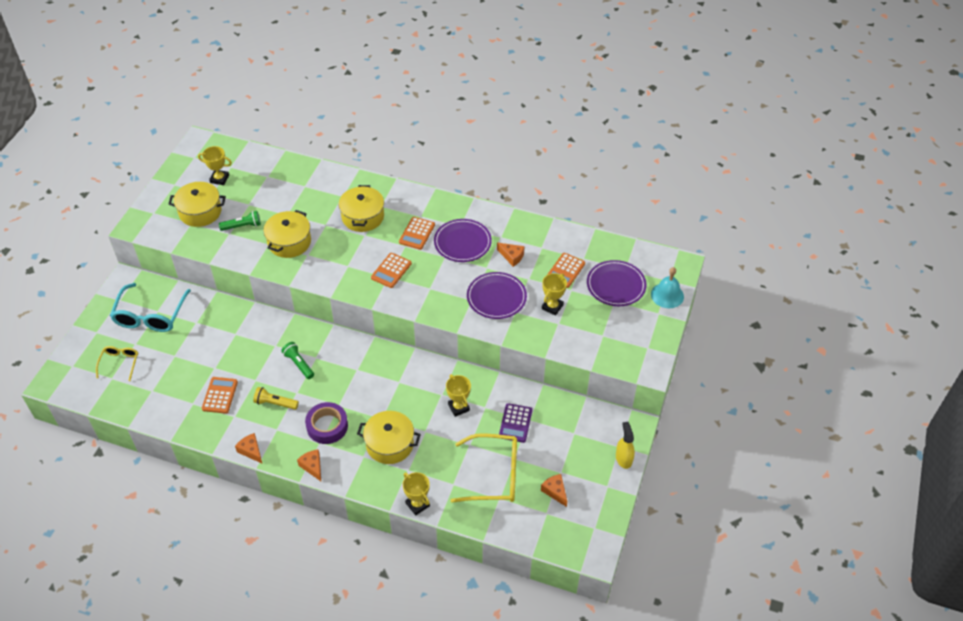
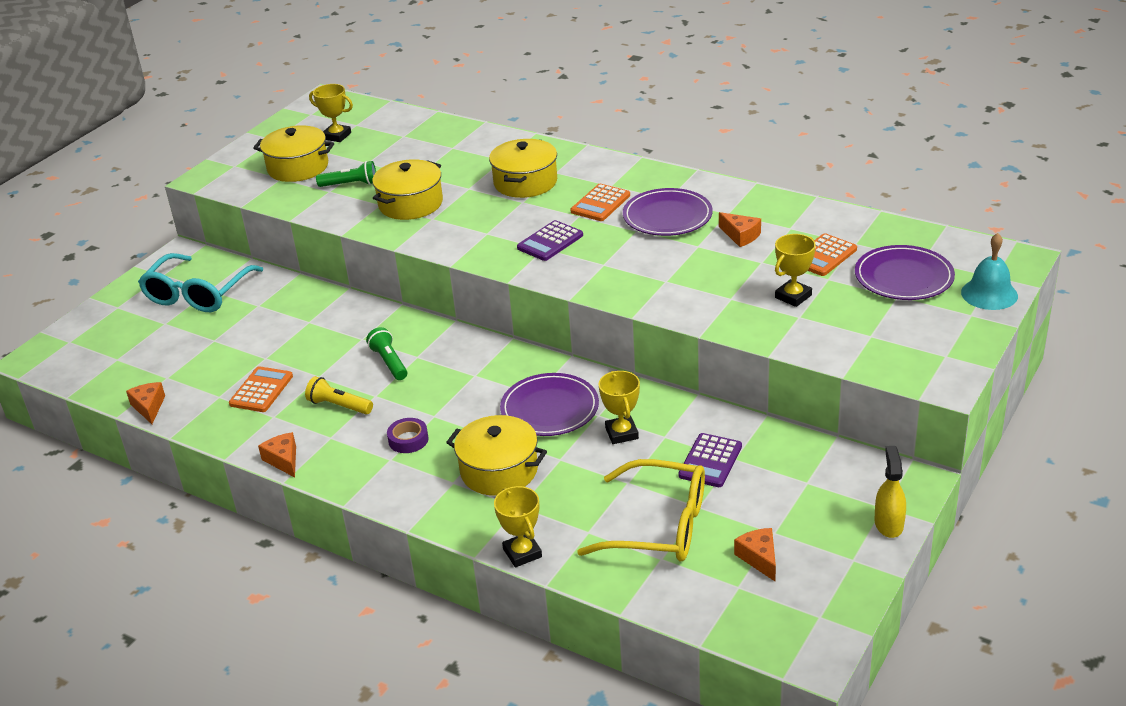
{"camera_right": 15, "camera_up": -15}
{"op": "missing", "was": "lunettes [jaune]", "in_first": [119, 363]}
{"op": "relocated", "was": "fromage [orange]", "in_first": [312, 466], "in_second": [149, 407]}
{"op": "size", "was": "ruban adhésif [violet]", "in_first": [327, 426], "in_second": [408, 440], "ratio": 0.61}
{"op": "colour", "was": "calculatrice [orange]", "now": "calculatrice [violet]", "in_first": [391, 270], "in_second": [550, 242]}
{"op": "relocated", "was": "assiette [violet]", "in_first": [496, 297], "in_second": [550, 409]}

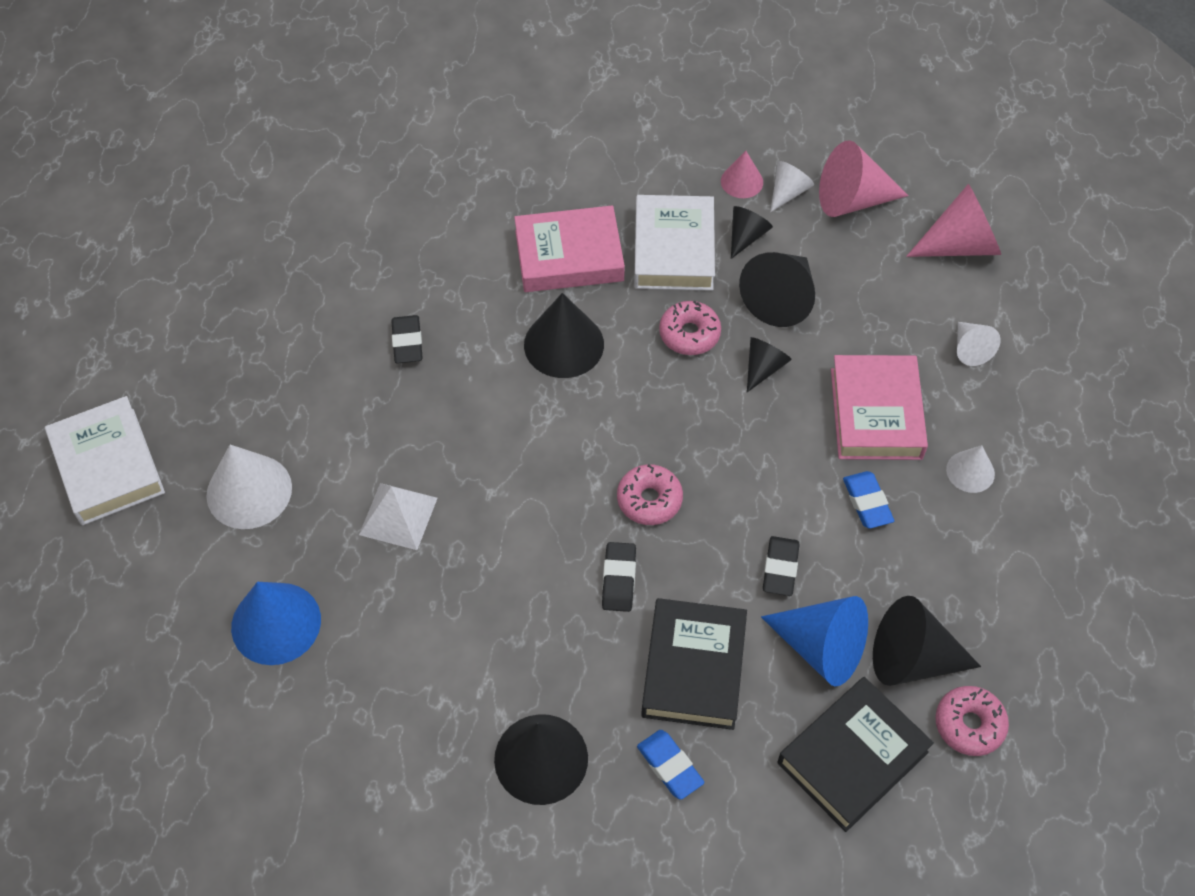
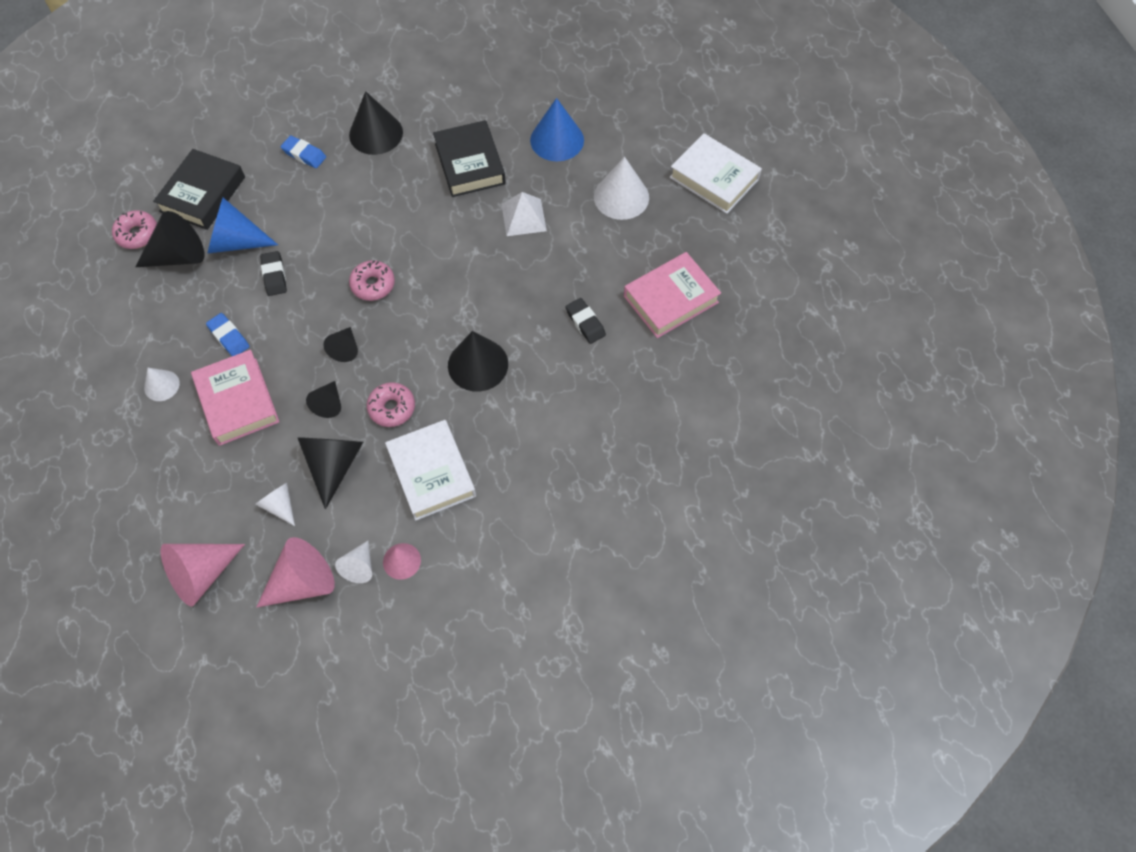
{"camera_right": 155, "camera_up": 5}
{"op": "relocated", "was": "livre [rose]", "in_first": [569, 256], "in_second": [670, 299]}
{"op": "missing", "was": "gomme [noir]", "in_first": [619, 579]}
{"op": "relocated", "was": "livre [noir]", "in_first": [693, 668], "in_second": [470, 164]}
{"op": "relocated", "was": "cône [noir]", "in_first": [746, 236], "in_second": [345, 348]}
{"op": "relocated", "was": "cône [blanc]", "in_first": [970, 349], "in_second": [280, 505]}

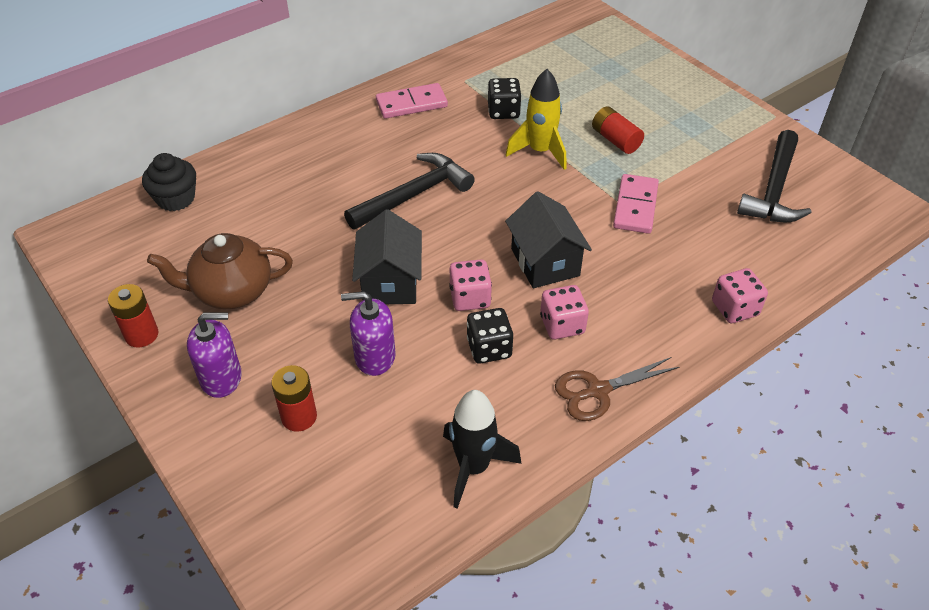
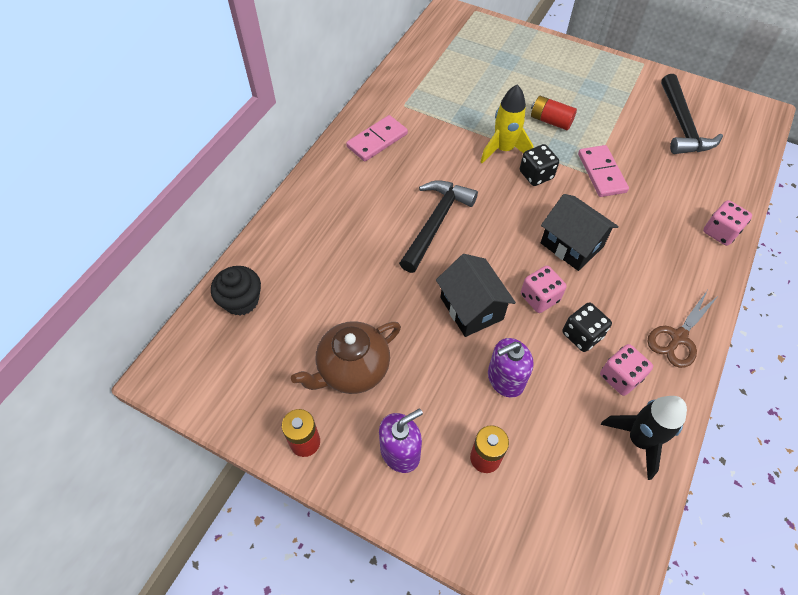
{"camera_right": -25, "camera_up": 10}
{"op": "relocated", "was": "dé [noir]", "in_first": [503, 111], "in_second": [536, 175]}
{"op": "relocated", "was": "dé [rose]", "in_first": [562, 325], "in_second": [620, 377]}

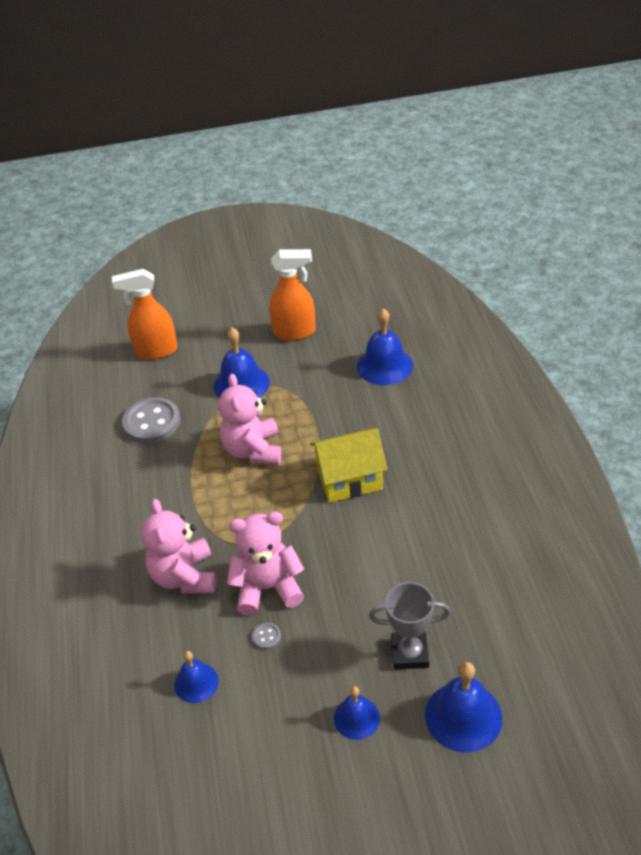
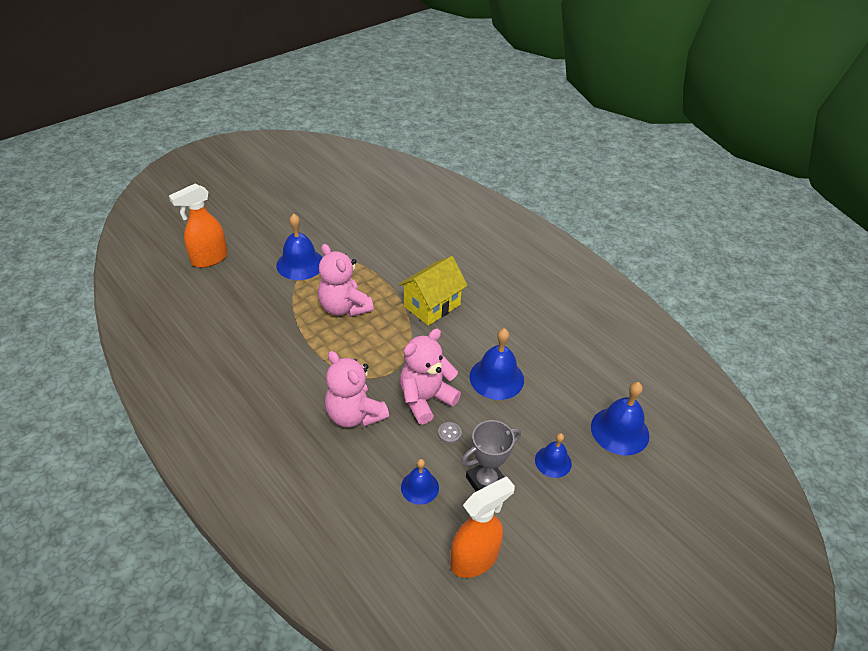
{"camera_right": -35, "camera_up": 0}
{"op": "missing", "was": "bouton [gris]", "in_first": [152, 422]}
{"op": "relocated", "was": "vaporisateur [orange]", "in_first": [295, 332], "in_second": [474, 559]}
{"op": "relocated", "was": "cloche [bleu]", "in_first": [384, 365], "in_second": [496, 378]}
{"op": "relocated", "was": "trophée [gris]", "in_first": [410, 653], "in_second": [486, 482]}

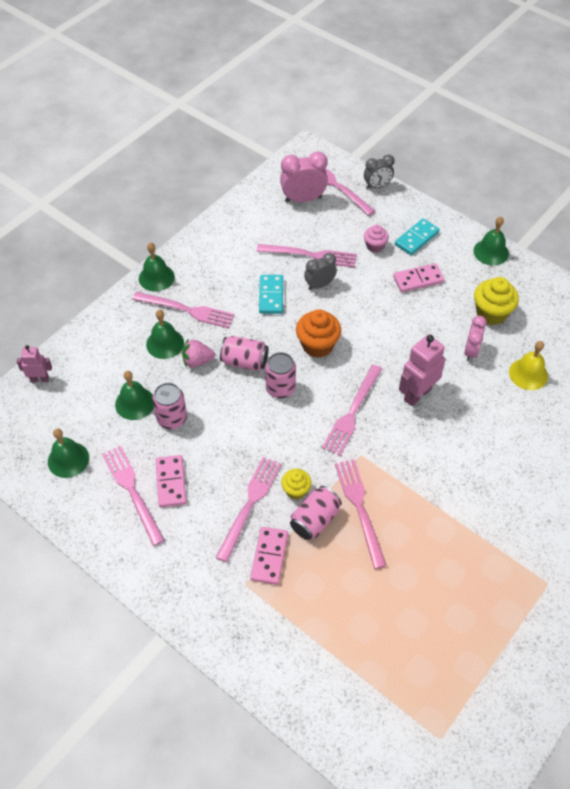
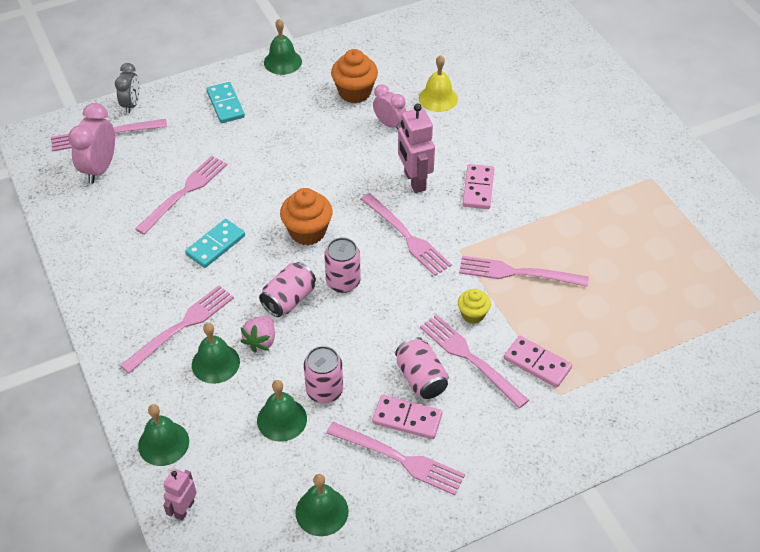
{"camera_right": -65, "camera_up": -5}
{"op": "spun", "was": "fourchette [rose]", "in_first": [132, 491], "in_second": [399, 459], "clockwise": -150}
{"op": "relocated", "was": "cloche [vert]", "in_first": [156, 277], "in_second": [163, 443]}
{"op": "spun", "was": "domino [turquoise]", "in_first": [271, 296], "in_second": [215, 245], "clockwise": -75}
{"op": "relocated", "was": "canette [rose]", "in_first": [315, 520], "in_second": [421, 378]}
{"op": "missing", "was": "réveil [gris]", "in_first": [319, 285]}
{"op": "missing", "was": "muffin [rose]", "in_first": [375, 246]}
{"op": "relocated", "was": "domino [rose]", "in_first": [418, 279], "in_second": [478, 188]}
{"op": "colour", "was": "muffin [jaune]", "now": "muffin [orange]", "in_first": [491, 313], "in_second": [354, 92]}

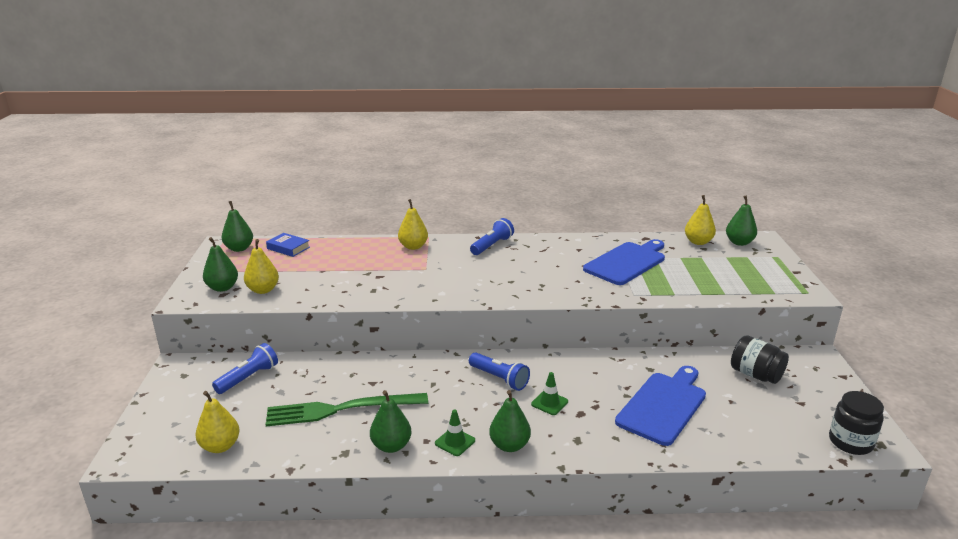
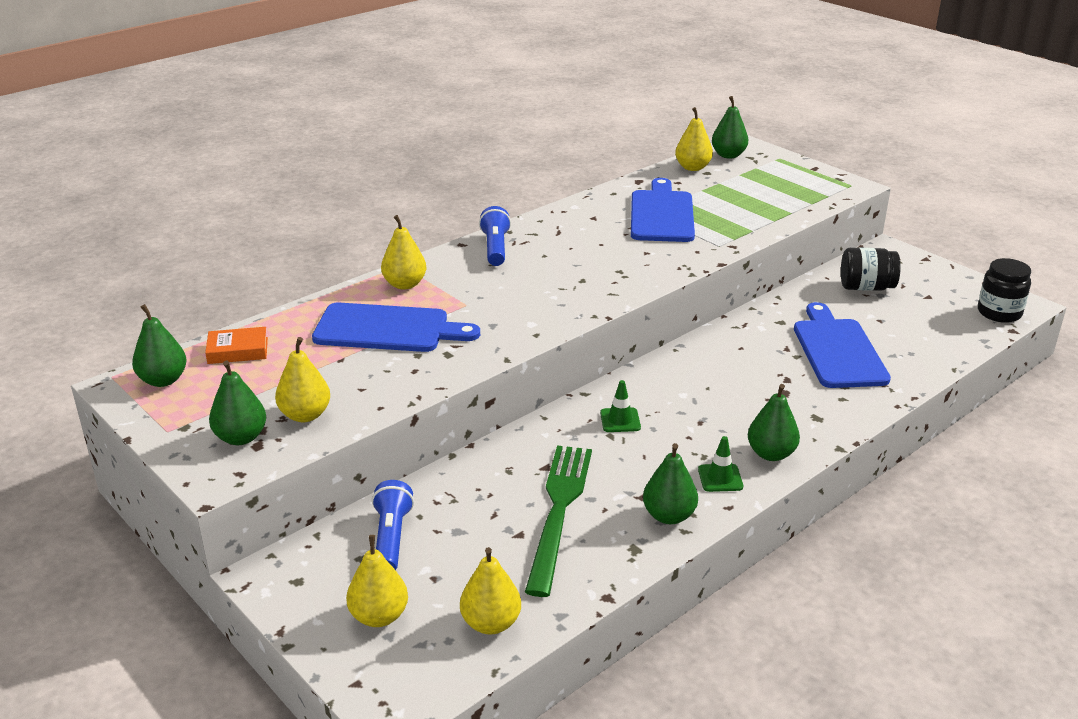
{"camera_right": -40, "camera_up": 5}
{"op": "colour", "was": "livre [bleu]", "now": "livre [orange]", "in_first": [288, 248], "in_second": [238, 351]}
{"op": "spun", "was": "fourchette [vert]", "in_first": [341, 409], "in_second": [559, 511], "clockwise": 150}
{"op": "missing", "was": "lampe de poche [bleu]", "in_first": [499, 379]}
{"op": "relocated", "was": "cône de chantier [vert]", "in_first": [549, 403], "in_second": [620, 420]}
{"op": "appeared", "now": "planche à découper [bleu]", "in_second": [387, 329]}
{"op": "appeared", "now": "poire [jaune]", "in_second": [379, 616]}

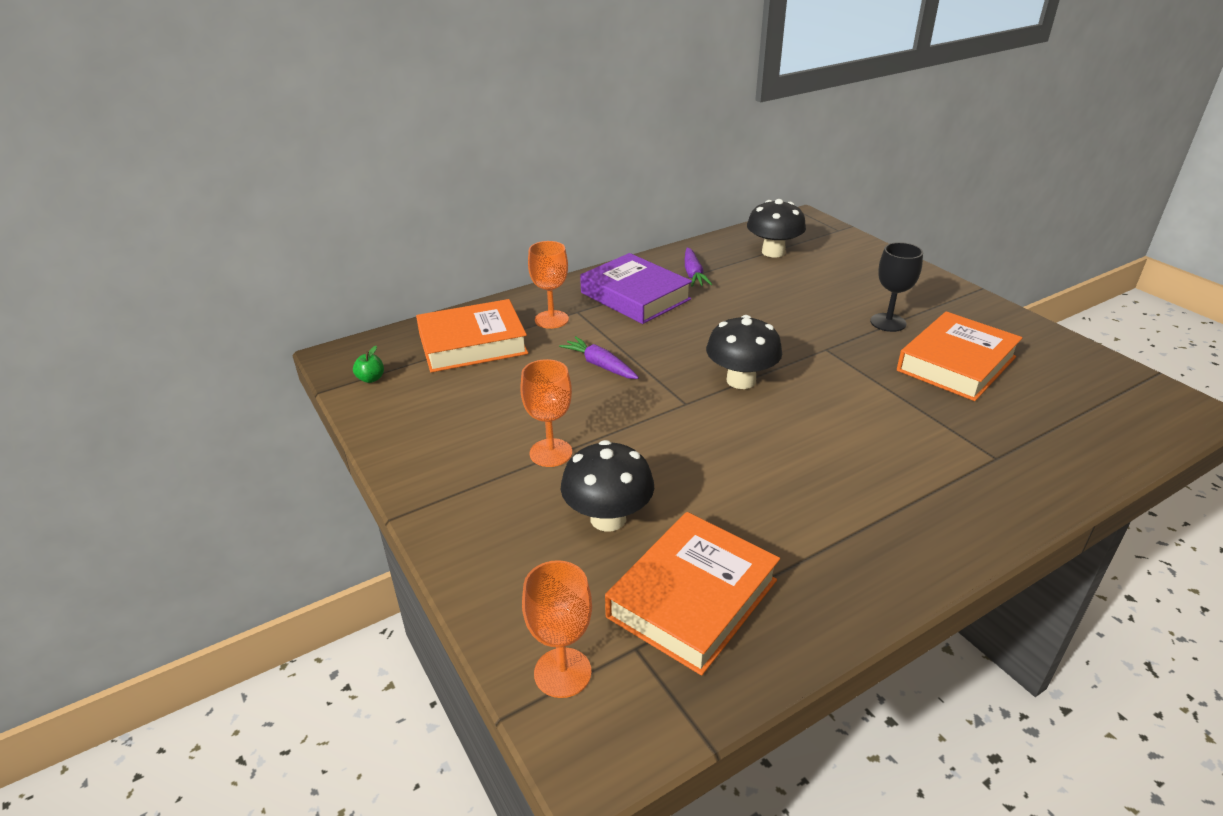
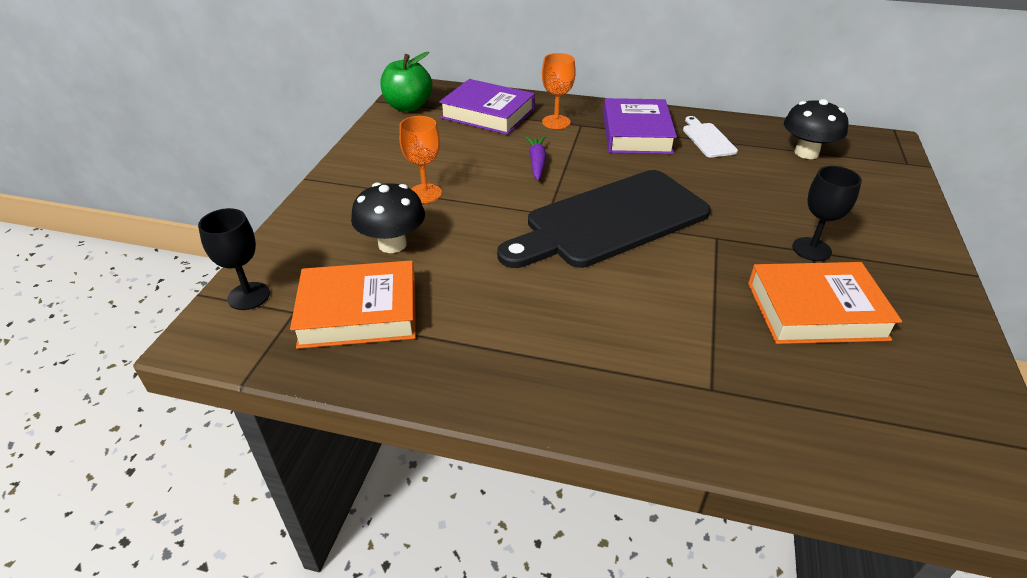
{"camera_right": 45, "camera_up": 5}
{"op": "size", "was": "pomme [vert]", "in_first": [371, 379], "in_second": [408, 106], "ratio": 2.35}
{"op": "colour", "was": "livre [orange]", "now": "livre [violet]", "in_first": [472, 344], "in_second": [488, 114]}
{"op": "colour", "was": "verre à pied [orange]", "now": "verre à pied [noir]", "in_first": [562, 672], "in_second": [249, 296]}
{"op": "exchanged", "was": "carotte [violet]", "now": "planche à découper [blanc]", "in_first": [693, 274], "in_second": [707, 139]}
{"op": "exchanged", "was": "champignon [noir]", "now": "planche à découper [noir]", "in_first": [741, 380], "in_second": [610, 221]}

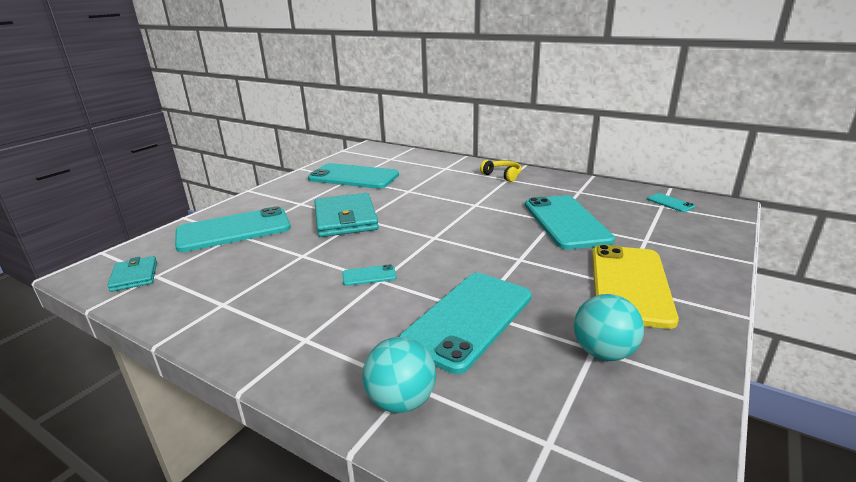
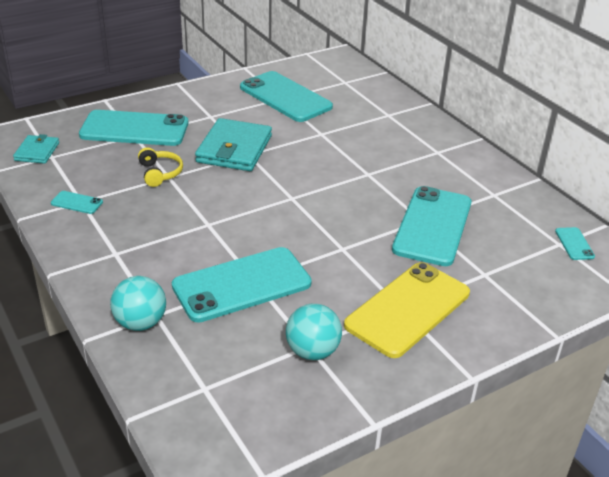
{"camera_right": 25, "camera_up": 10}
{"op": "relocated", "was": "téléphone [turquoise]", "in_first": [369, 275], "in_second": [77, 203]}
{"op": "relocated", "was": "casque audio [jaune]", "in_first": [502, 175], "in_second": [160, 173]}

